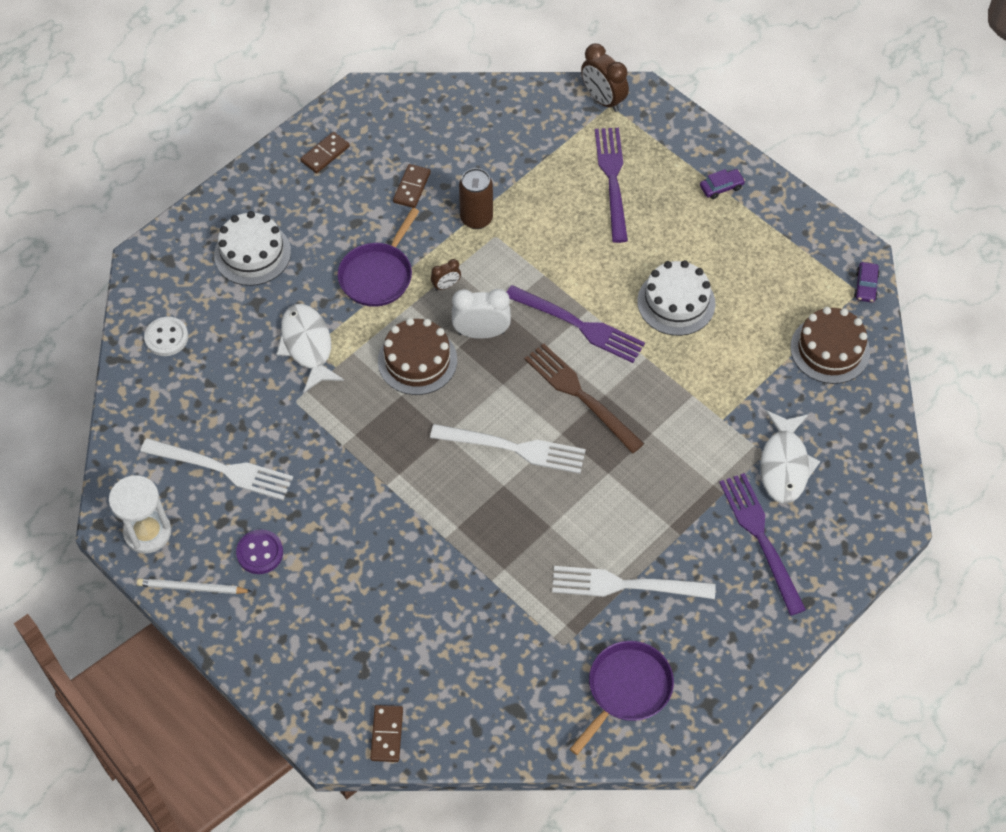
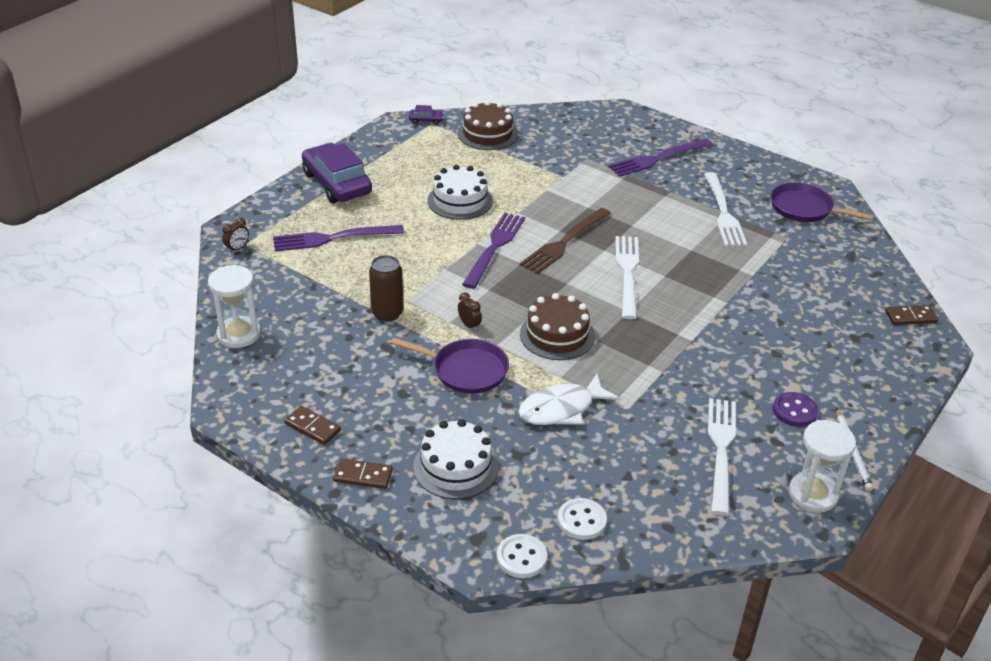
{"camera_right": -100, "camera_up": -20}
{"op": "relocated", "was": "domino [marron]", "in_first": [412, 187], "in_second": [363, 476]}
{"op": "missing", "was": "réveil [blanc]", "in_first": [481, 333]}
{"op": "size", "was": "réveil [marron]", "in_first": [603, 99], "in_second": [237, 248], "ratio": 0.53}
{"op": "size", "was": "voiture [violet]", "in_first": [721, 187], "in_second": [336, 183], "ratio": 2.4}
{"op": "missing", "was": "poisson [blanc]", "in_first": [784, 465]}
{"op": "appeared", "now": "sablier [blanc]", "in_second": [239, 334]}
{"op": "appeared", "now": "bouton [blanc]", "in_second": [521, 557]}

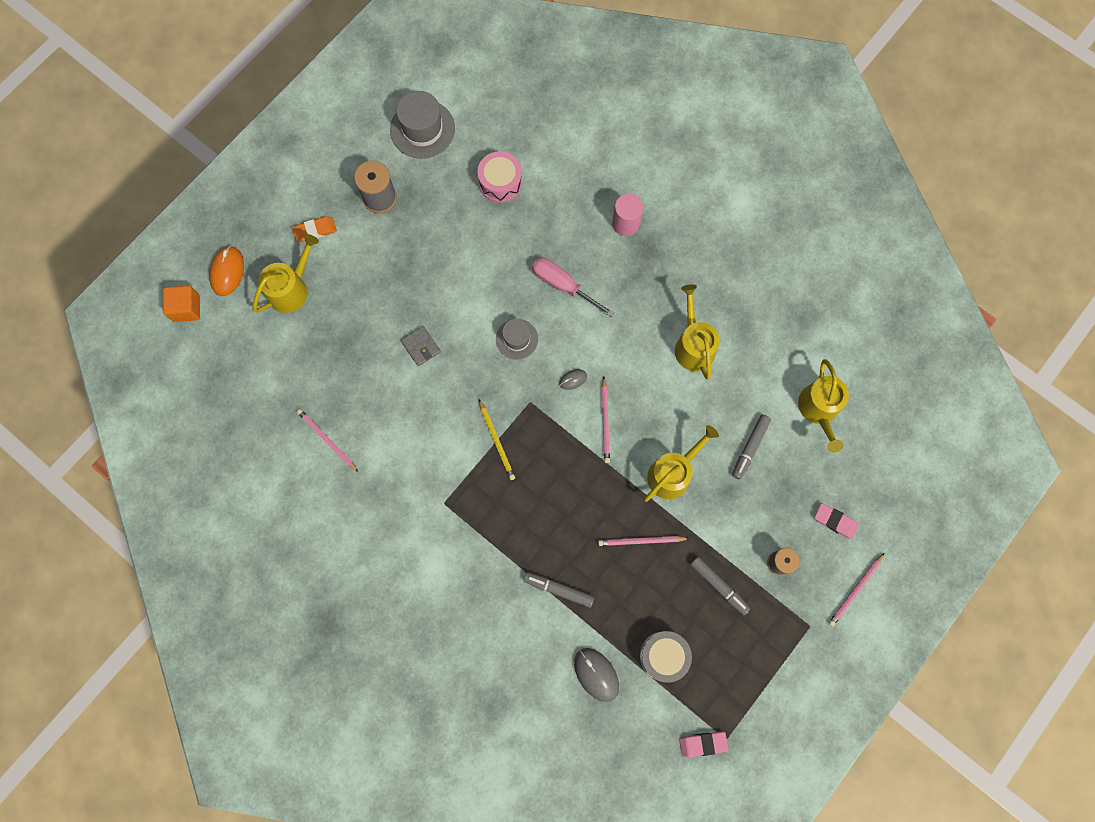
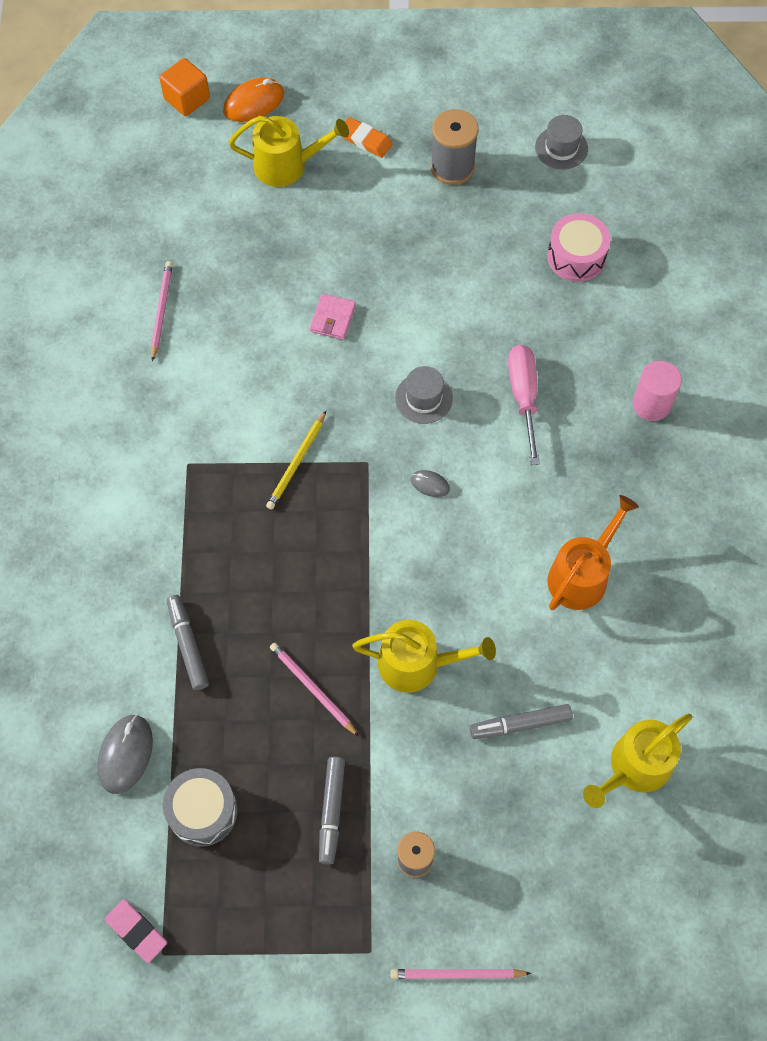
{"camera_right": 50, "camera_up": -10}
{"op": "size", "was": "chapeau [gris]", "in_first": [422, 129], "in_second": [561, 148], "ratio": 0.62}
{"op": "colour", "was": "portefeuille [gris]", "now": "portefeuille [rose]", "in_first": [421, 347], "in_second": [333, 318]}
{"op": "missing", "was": "crayon [rose]", "in_first": [605, 421]}
{"op": "colour", "was": "arrosoir [jaune]", "now": "arrosoir [orange]", "in_first": [693, 345], "in_second": [582, 575]}
{"op": "missing", "was": "gomme [rose]", "in_first": [835, 521]}

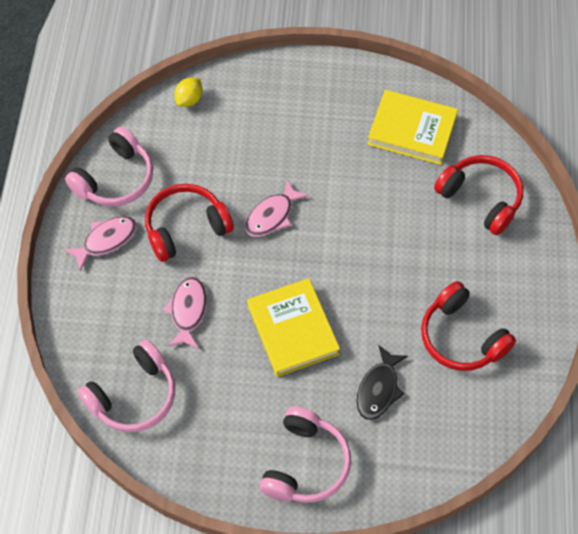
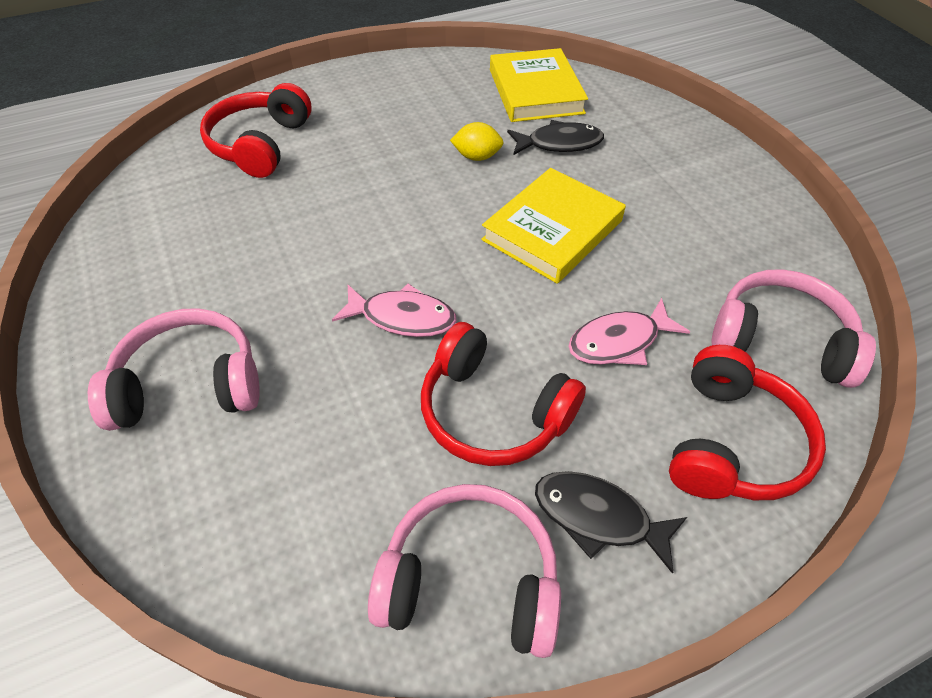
{"camera_right": -120, "camera_up": -10}
{"op": "colour", "was": "poisson [rose]", "now": "poisson [noir]", "in_first": [106, 240], "in_second": [598, 517]}
{"op": "relocated", "was": "citron [jaune]", "in_first": [189, 99], "in_second": [477, 157]}
{"op": "relocated", "was": "casque audio [rose]", "in_first": [305, 464], "in_second": [189, 385]}
{"op": "relocated", "was": "livre [jaune]", "in_first": [412, 130], "in_second": [535, 91]}
{"op": "relocated", "was": "casque audio [rouge]", "in_first": [461, 337], "in_second": [731, 443]}

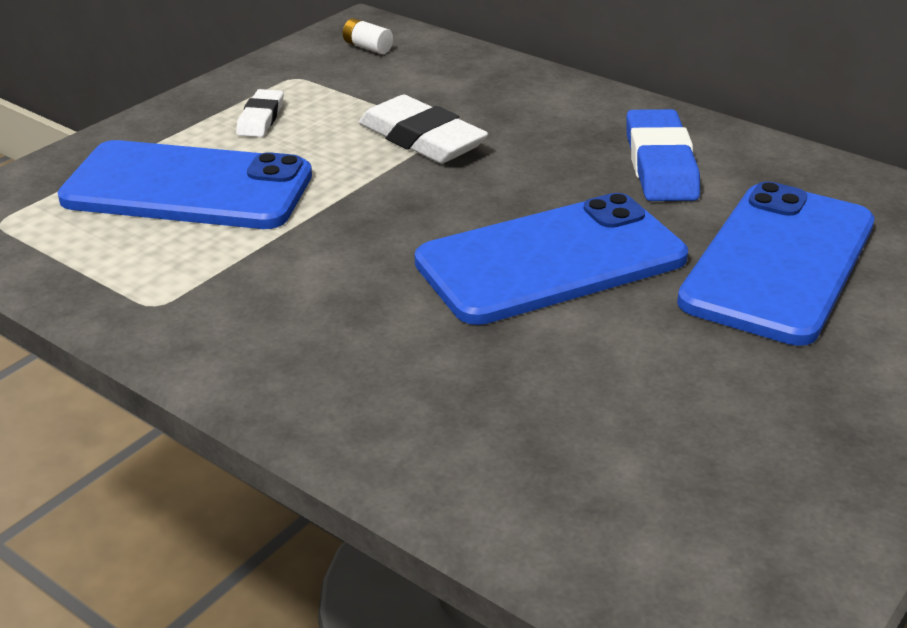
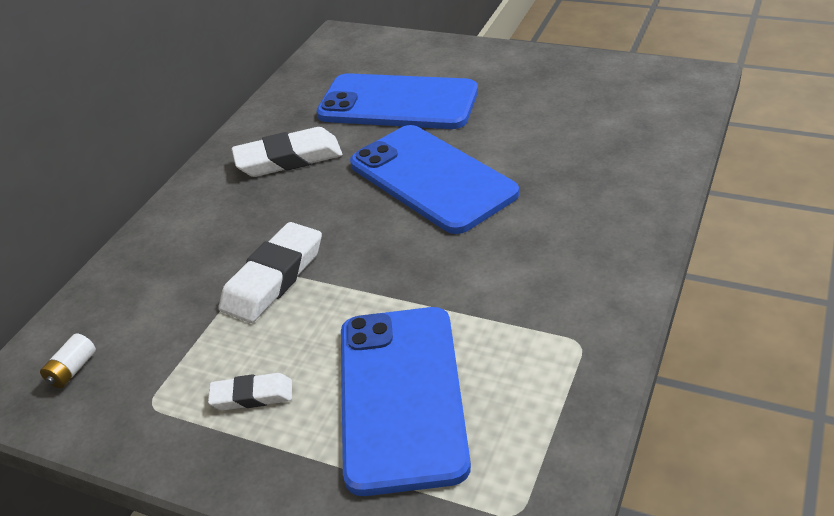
{"camera_right": -100, "camera_up": 5}
{"op": "colour", "was": "gomme [bleu]", "now": "gomme [blanc]", "in_first": [660, 164], "in_second": [288, 159]}

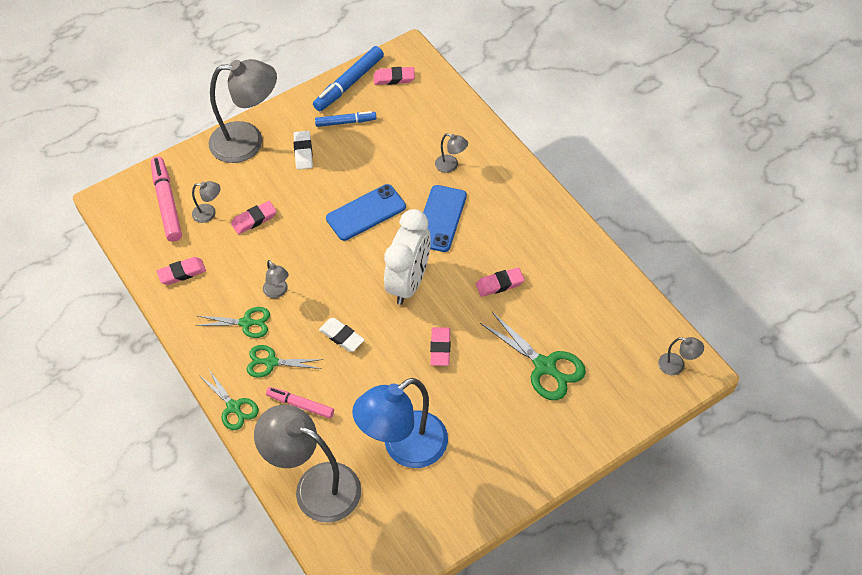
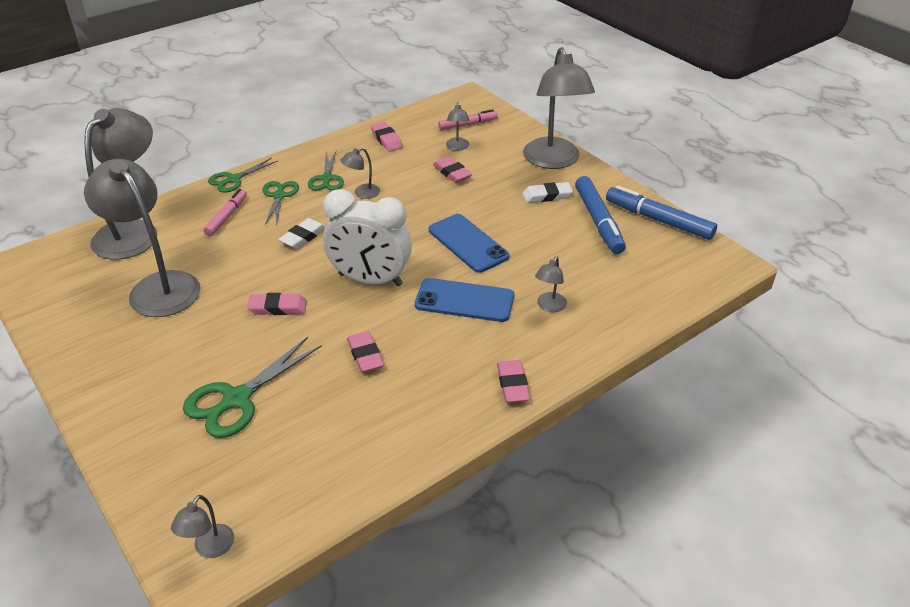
{"camera_right": 85, "camera_up": -15}
{"op": "size", "was": "feutre [rose]", "in_first": [167, 203], "in_second": [468, 124], "ratio": 0.63}
{"op": "size", "was": "feutre [bleu]", "in_first": [346, 122], "in_second": [598, 221], "ratio": 1.59}
{"op": "colour", "was": "lampe [bleu]", "now": "lampe [gris]", "in_first": [404, 448], "in_second": [157, 286]}
{"op": "relocated", "was": "gomme [rose]", "in_first": [394, 78], "in_second": [512, 384]}

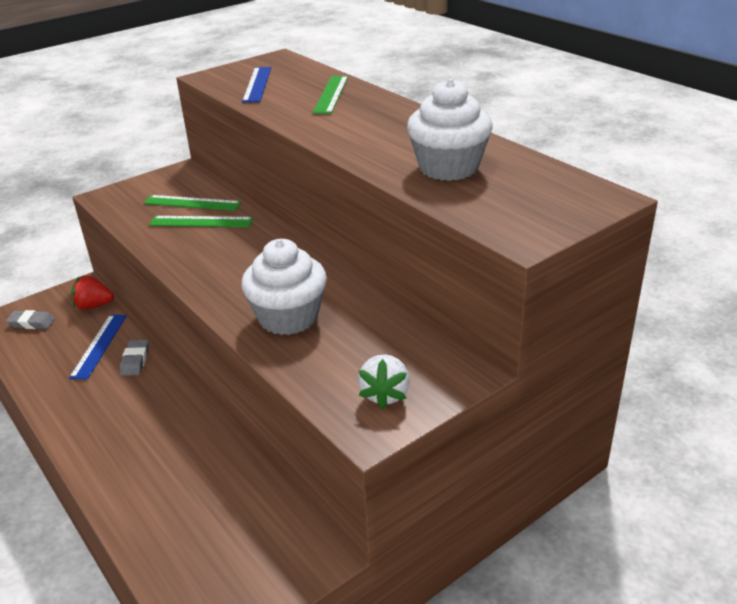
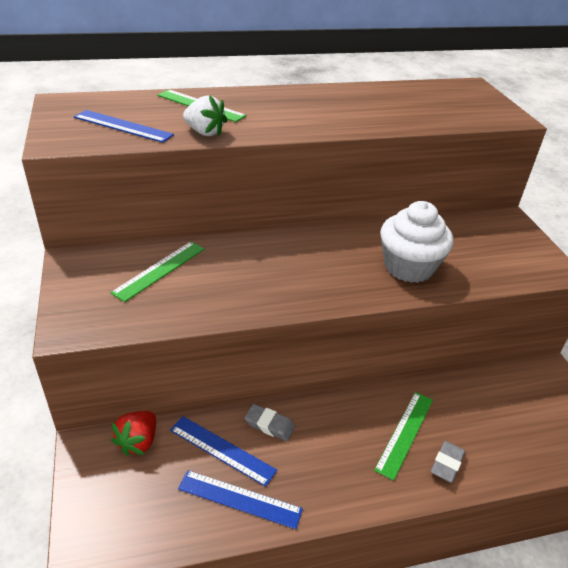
{"camera_right": -70, "camera_up": 5}
{"op": "relocated", "was": "gomme [gris]", "in_first": [31, 323], "in_second": [447, 464]}
{"op": "relocated", "was": "règle [vert]", "in_first": [201, 222], "in_second": [405, 433]}
{"op": "relocated", "was": "fraise [blanc]", "in_first": [385, 394], "in_second": [204, 132]}
{"op": "missing", "was": "muffin [blanc]", "in_first": [448, 167]}
{"op": "appeared", "now": "règle [bleu]", "in_second": [239, 499]}

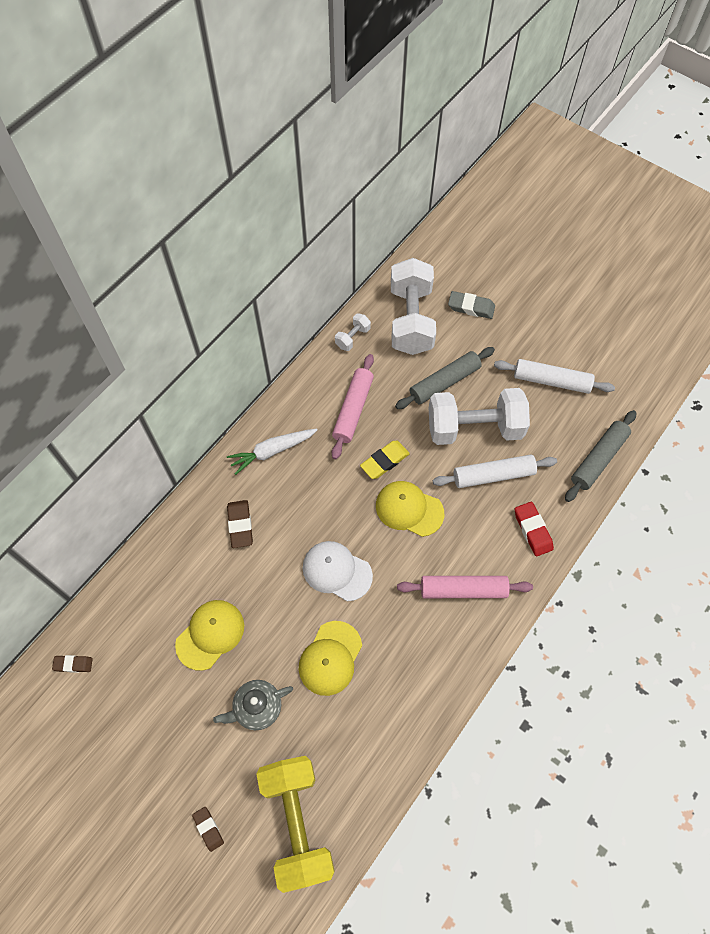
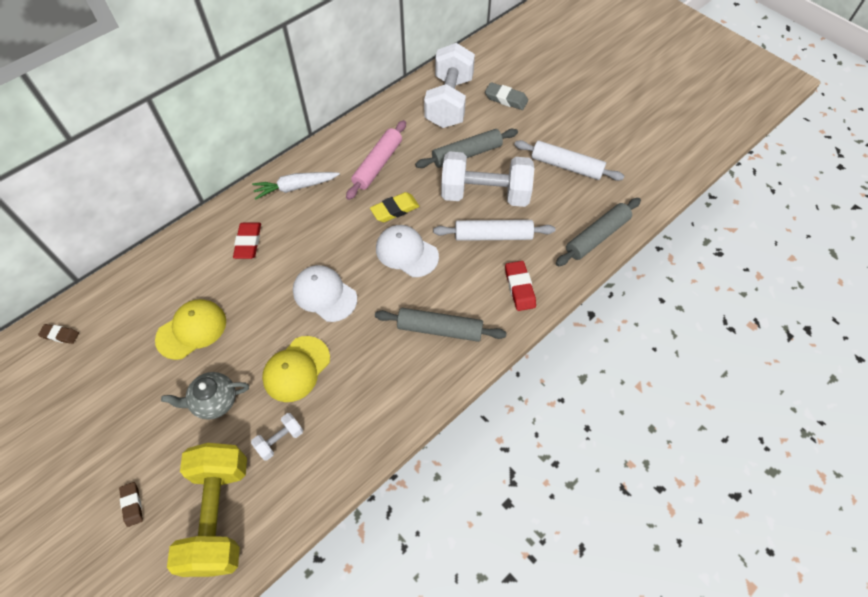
{"camera_right": 10, "camera_up": -5}
{"op": "colour", "was": "gomme [marron]", "now": "gomme [rouge]", "in_first": [240, 525], "in_second": [248, 243]}
{"op": "relocated", "was": "haltère [blanc]", "in_first": [352, 337], "in_second": [280, 440]}
{"op": "colour", "was": "casquette [jaune]", "now": "casquette [blanc]", "in_first": [409, 509], "in_second": [406, 252]}
{"op": "colour", "was": "rouleau à pâtisserie [rose]", "now": "rouleau à pâtisserie [gris]", "in_first": [463, 589], "in_second": [439, 329]}

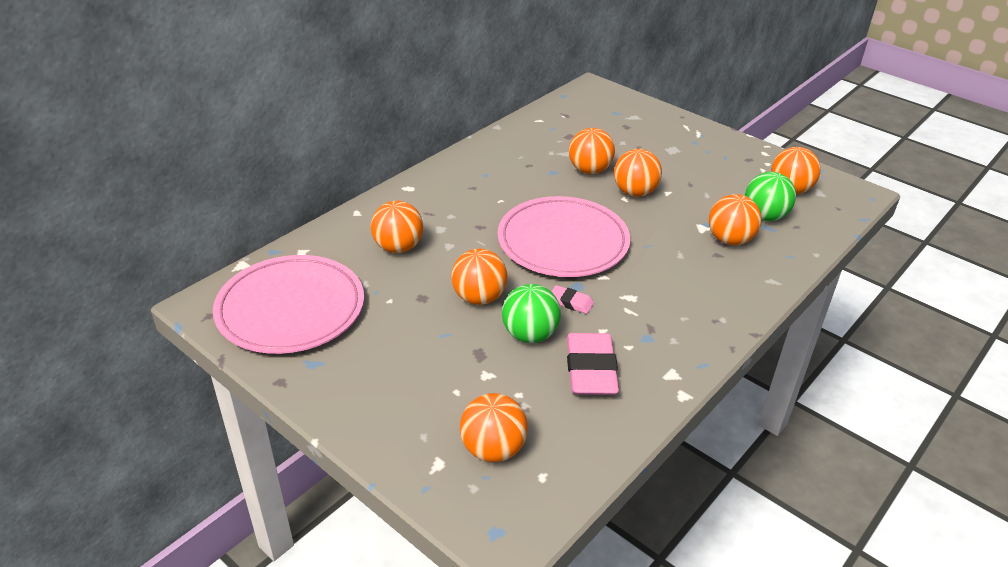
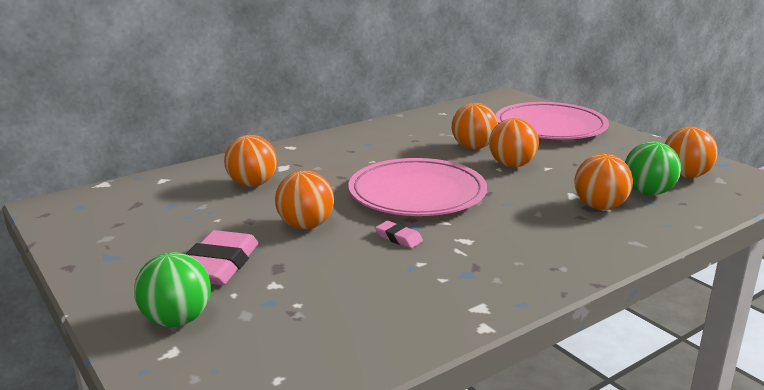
{"camera_right": 15, "camera_up": -15}
{"op": "relocated", "was": "assiette [rose]", "in_first": [291, 309], "in_second": [550, 127]}
{"op": "missing", "was": "balle [orange]", "in_first": [493, 449]}
{"op": "relocated", "was": "balle [vert]", "in_first": [530, 334], "in_second": [177, 320]}
{"op": "relocated", "was": "gomme [rose]", "in_first": [590, 369], "in_second": [219, 265]}

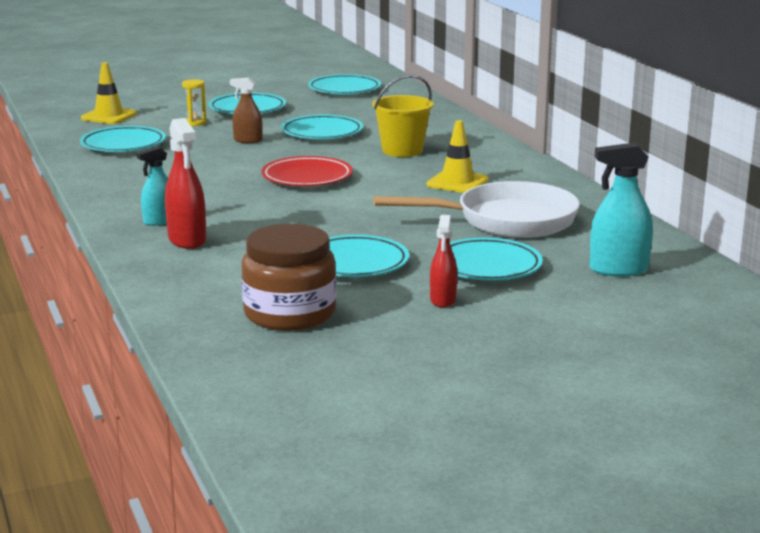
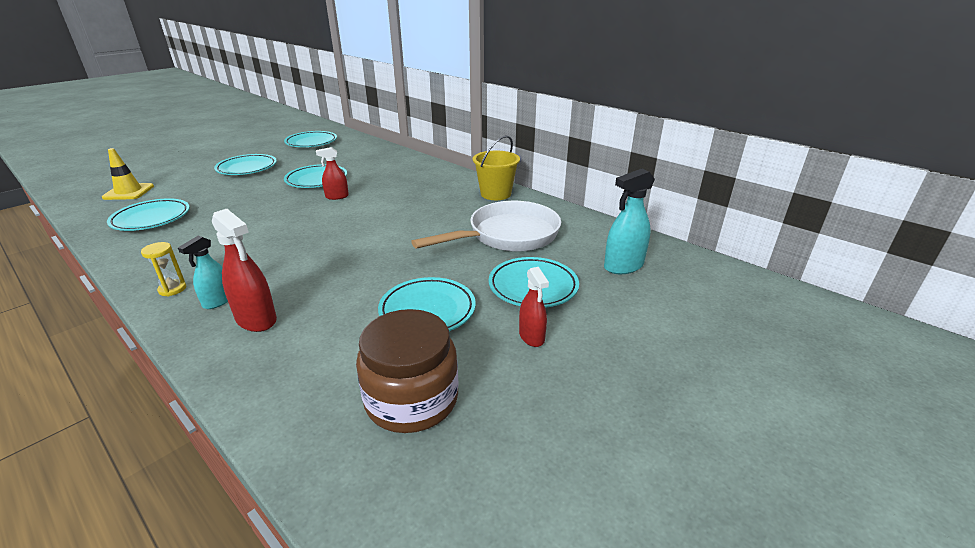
{"camera_right": -25, "camera_up": 10}
{"op": "relocated", "was": "sablier [jaune]", "in_first": [195, 123], "in_second": [172, 289]}
{"op": "missing", "was": "vaporisateur [marron]", "in_first": [248, 140]}
{"op": "missing", "was": "assiette [rouge]", "in_first": [307, 177]}
{"op": "relocated", "was": "seau [jaune]", "in_first": [402, 150], "in_second": [495, 194]}
{"op": "missing", "was": "cône de chantier [jaune]", "in_first": [457, 182]}
{"op": "appeared", "now": "vaporisateur [rouge]", "in_second": [337, 196]}

